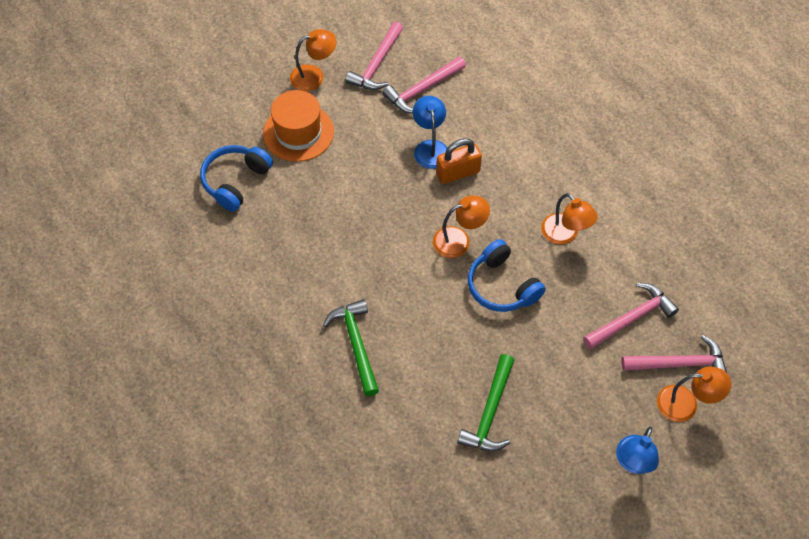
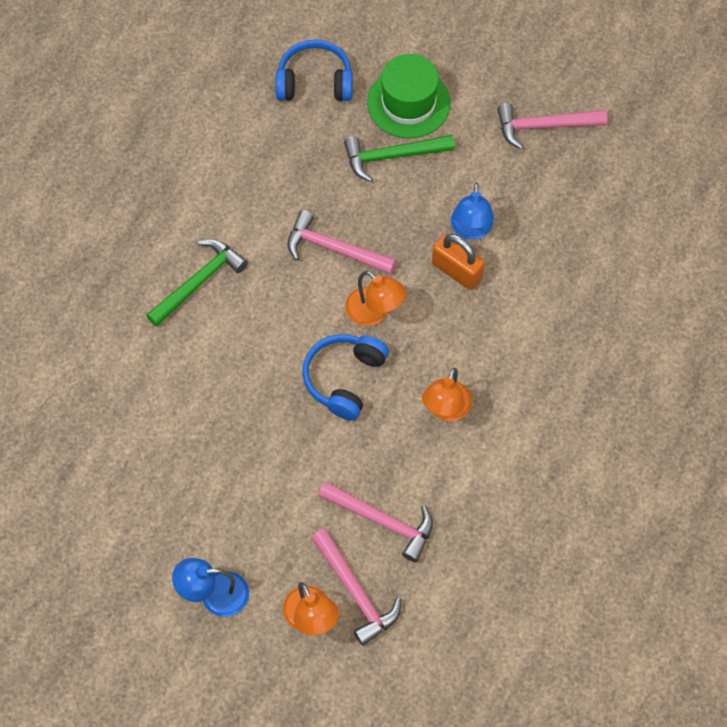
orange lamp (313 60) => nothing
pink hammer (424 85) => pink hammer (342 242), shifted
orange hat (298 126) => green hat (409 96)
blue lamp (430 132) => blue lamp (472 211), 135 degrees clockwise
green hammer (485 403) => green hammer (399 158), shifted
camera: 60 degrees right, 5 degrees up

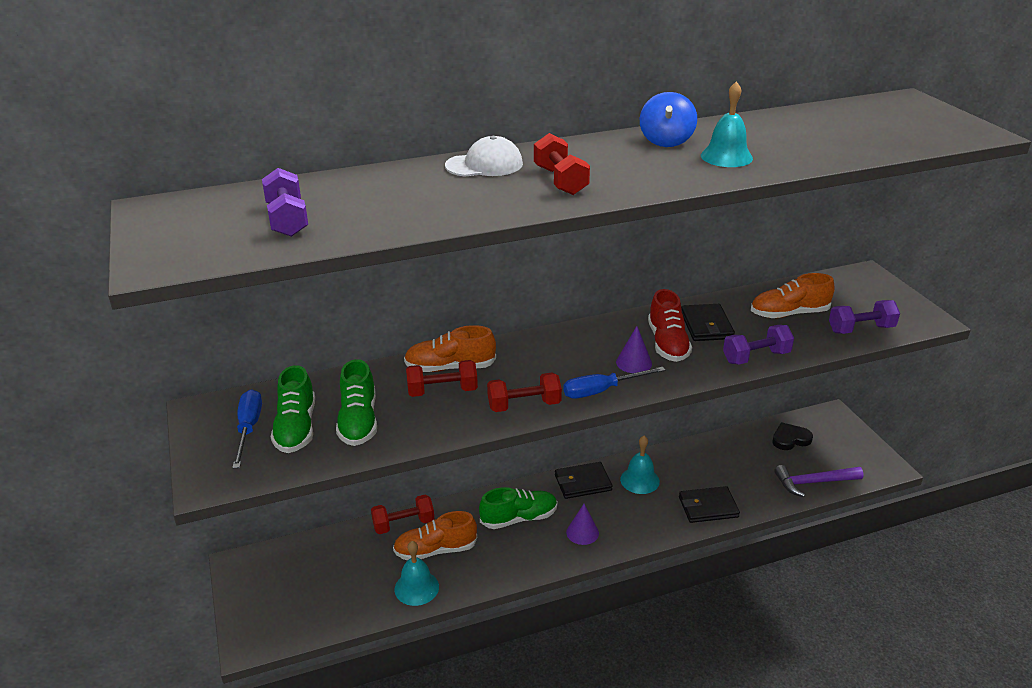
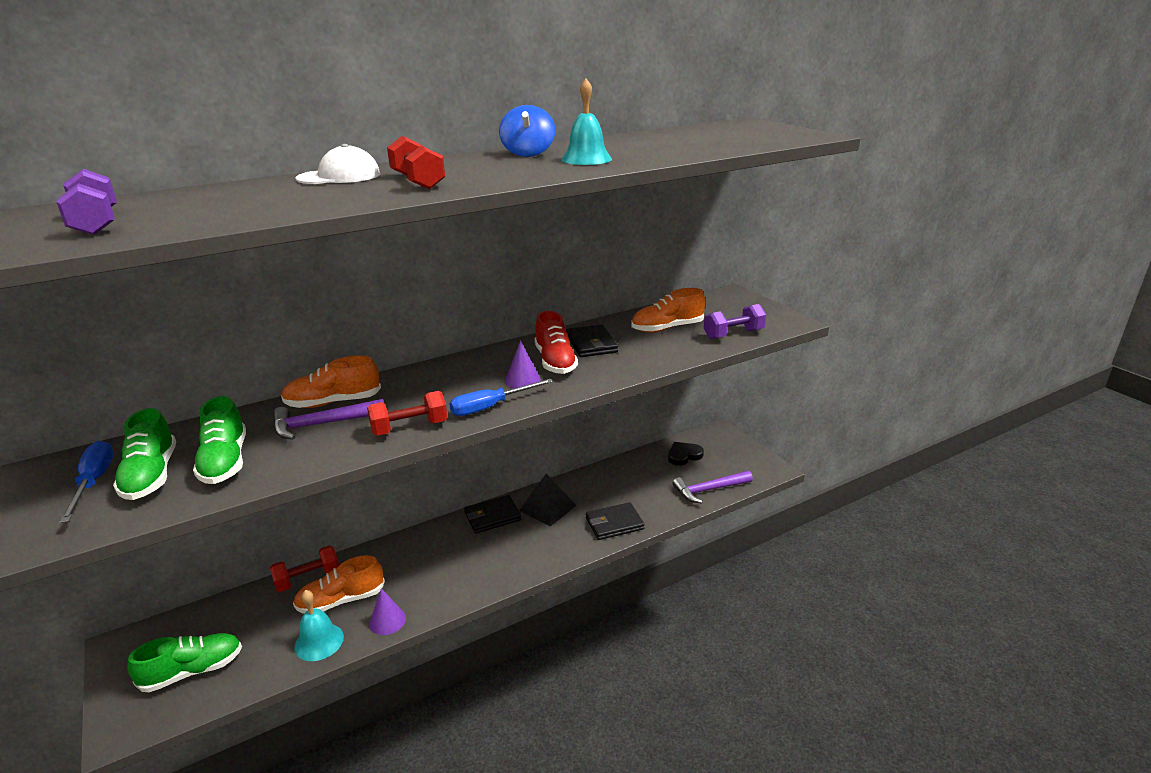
purple dumbbell (758 344) => nothing
red dumbbell (442 378) => purple hammer (328 419)
turquoise bell (640 465) => black pyramid (547 500)
green shoe (518 508) => green shoe (184 662), shifted
purple cone (582 524) => purple cone (387 611), shifted
camera: 10 degrees left, 5 degrees down

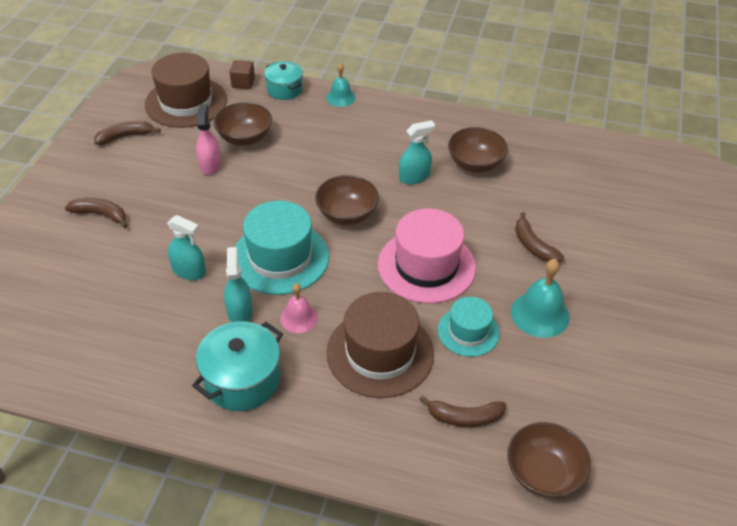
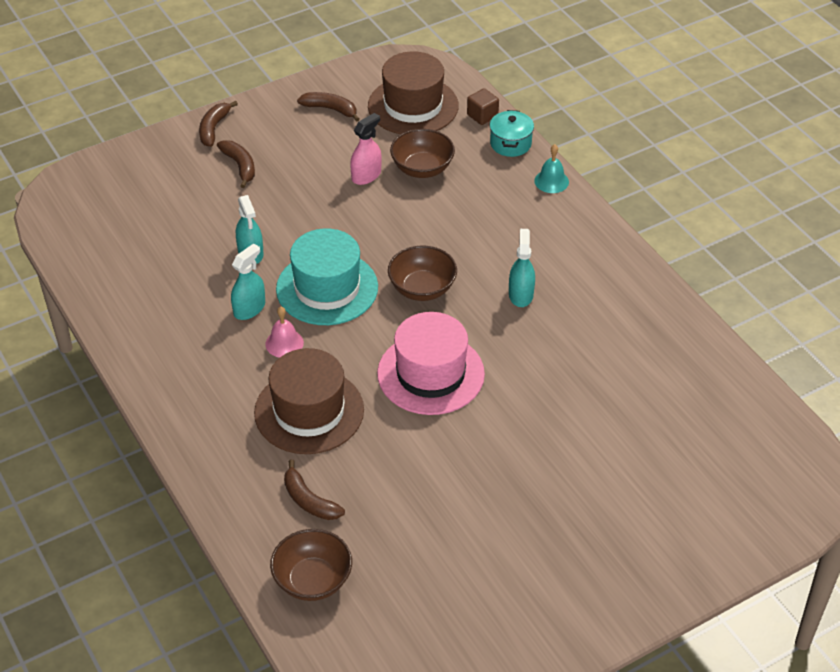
turquoise spray bottle (417 152) => turquoise spray bottle (522 268), 105 degrees counterclockwise
brown bowl (478 149) => nothing
brown banana (539 237) => brown banana (218 124), shifted
turquoise bell (540 298) => nothing
turquoise hat (469 327) => nothing
turquoise pot (237 366) => nothing
camera: 45 degrees right, 0 degrees up

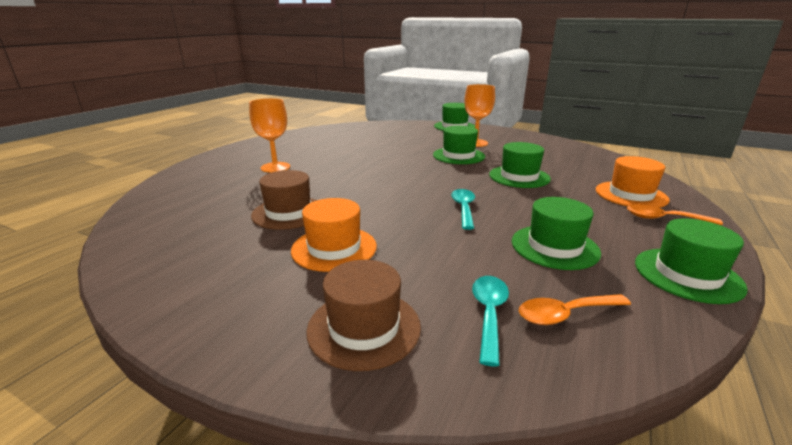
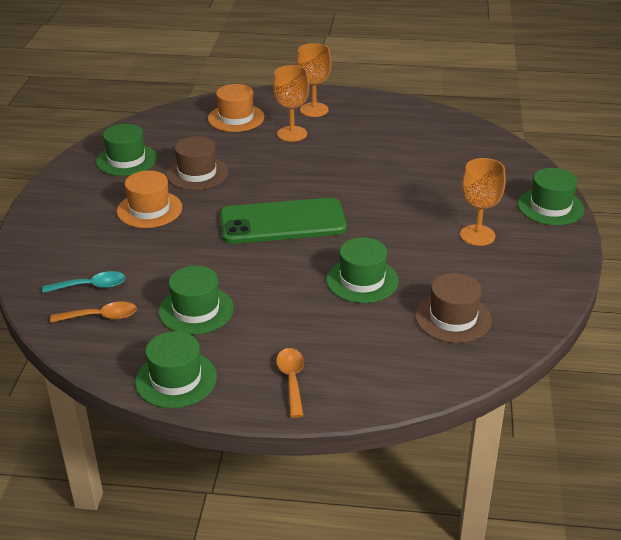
green hat (459 145) => green hat (126 150), shifted
orange hat (633 182) => orange hat (236 108), shifted
turquoise spoon (463 209) => nothing
brown hat (363 315) => brown hat (453 308), shifted
orange spoon (575 309) => orange spoon (93 312), 120 degrees clockwise
nothing => orange goblet (314 80)
nothing => green phone (283 221)
camera: 70 degrees right, 10 degrees up

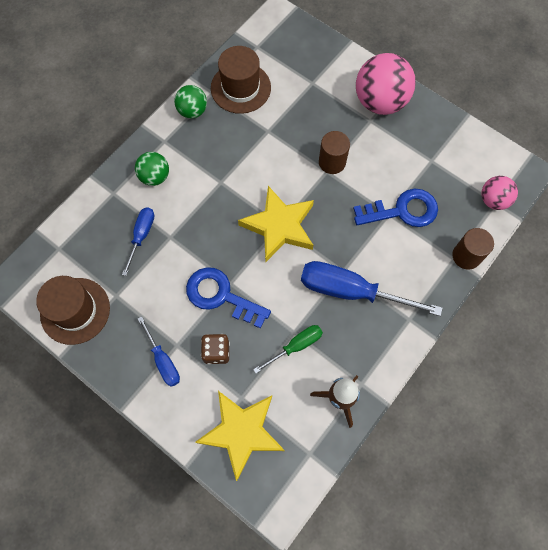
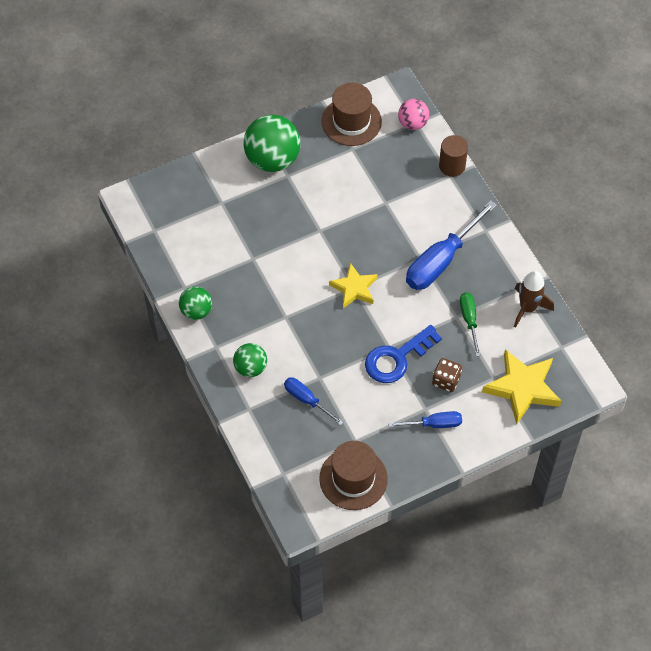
brown hat (241 80) => brown hat (351 114), shifted
pink ball (386 84) => green ball (271 143)
brown cylinder (334 152) => nothing
yellow star (276 224) => yellow star (353 285), x0.65
blue key (395 208) => nothing
camera: 65 degrees left, 10 degrees down

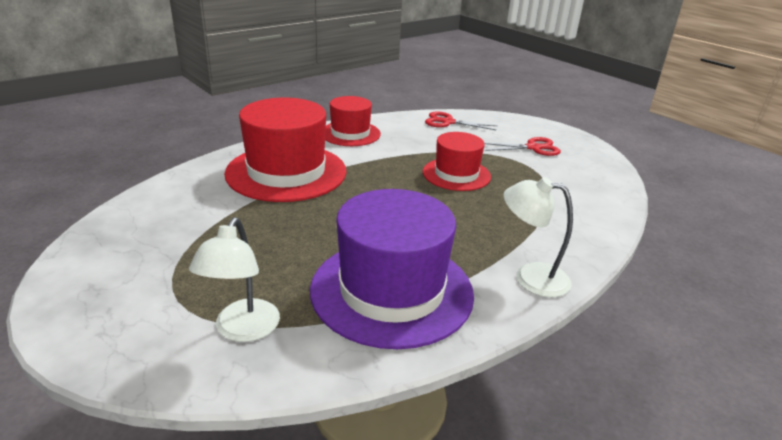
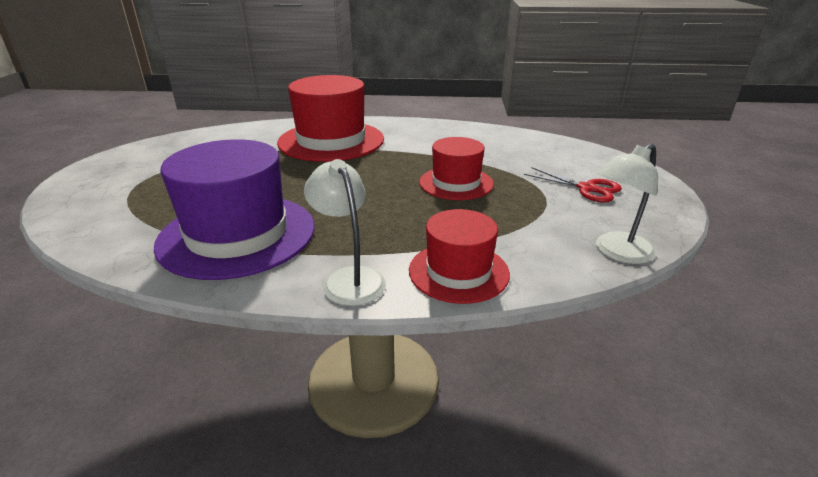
red hat (353 121) => red hat (459 256), shifted
red scissors (461 120) => nothing
white lamp (234 279) => white lamp (627 204), shifted
camera: 45 degrees right, 0 degrees up

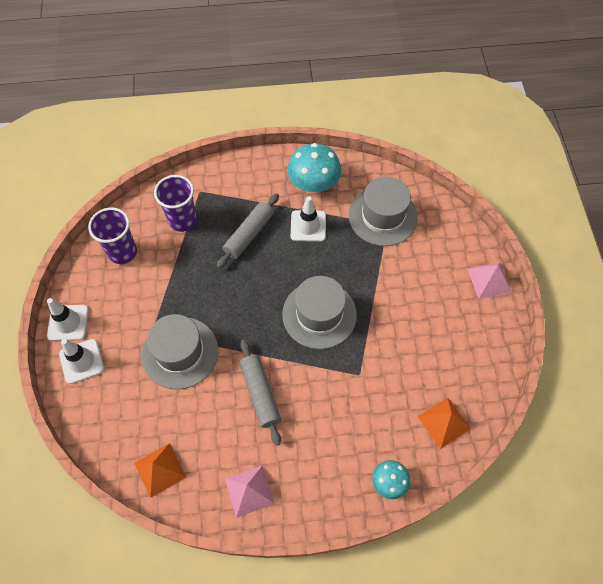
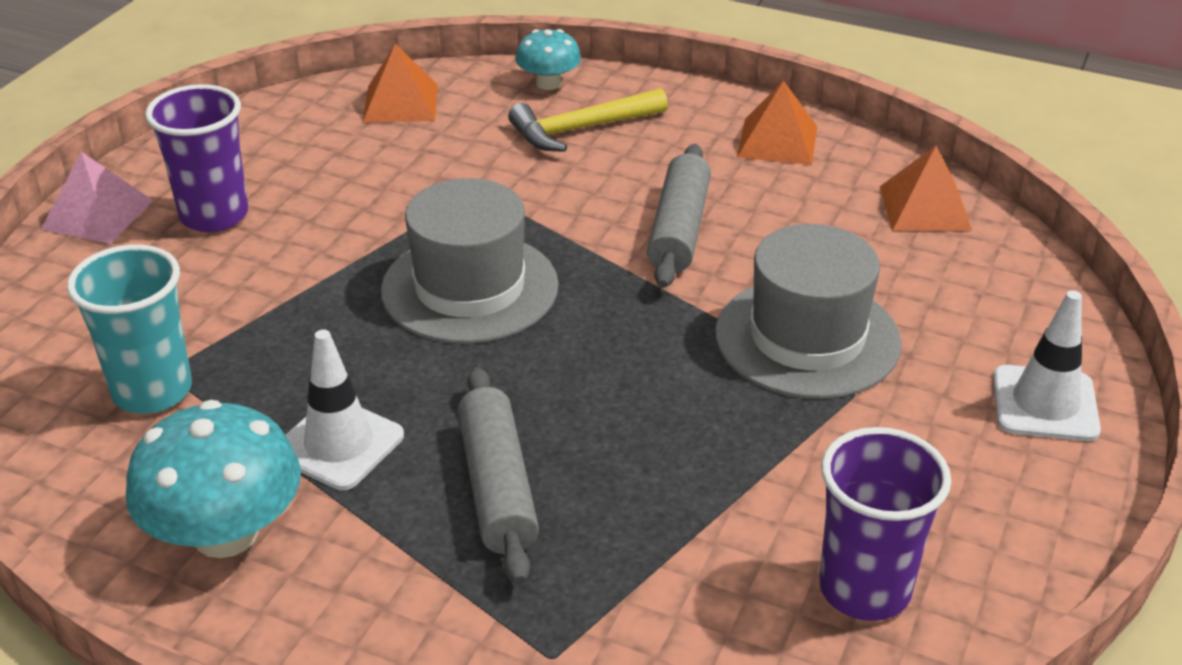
purple cup (175 203) => purple cup (196 158), shifted
grey hat (383 211) => turquoise cup (129 329)
grey rolling pin (248 231) => grey rolling pin (498 475), 75 degrees counterclockwise
white traffic cone (68 319) => nothing
pink pyramid (250 491) => orange pyramid (777 123)
nothing => yellow hammer (588 120)
camera: 150 degrees left, 25 degrees down

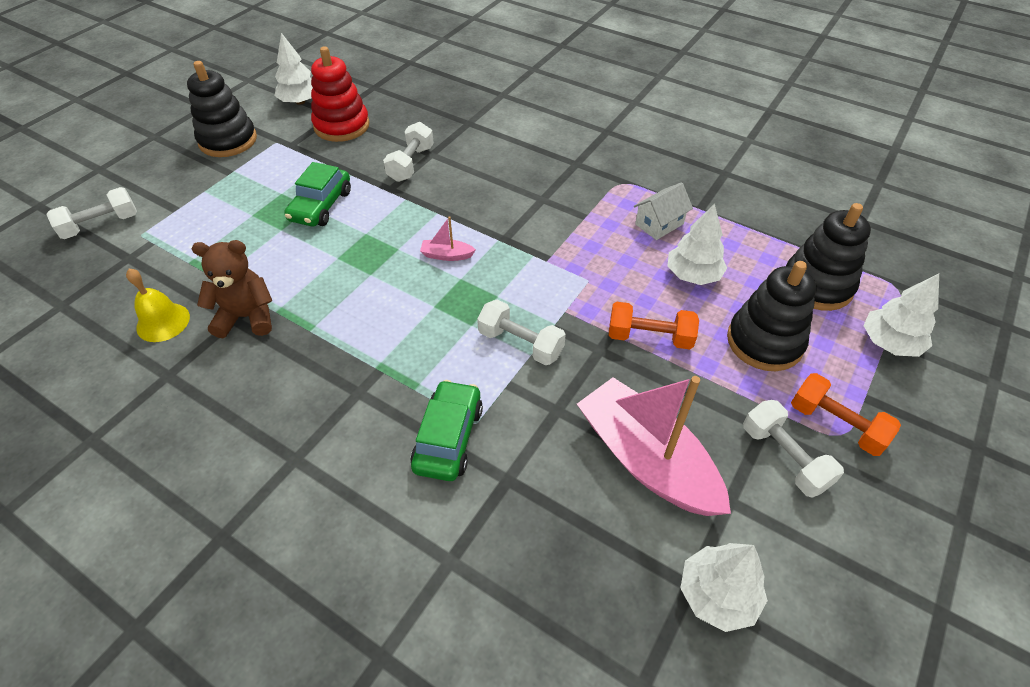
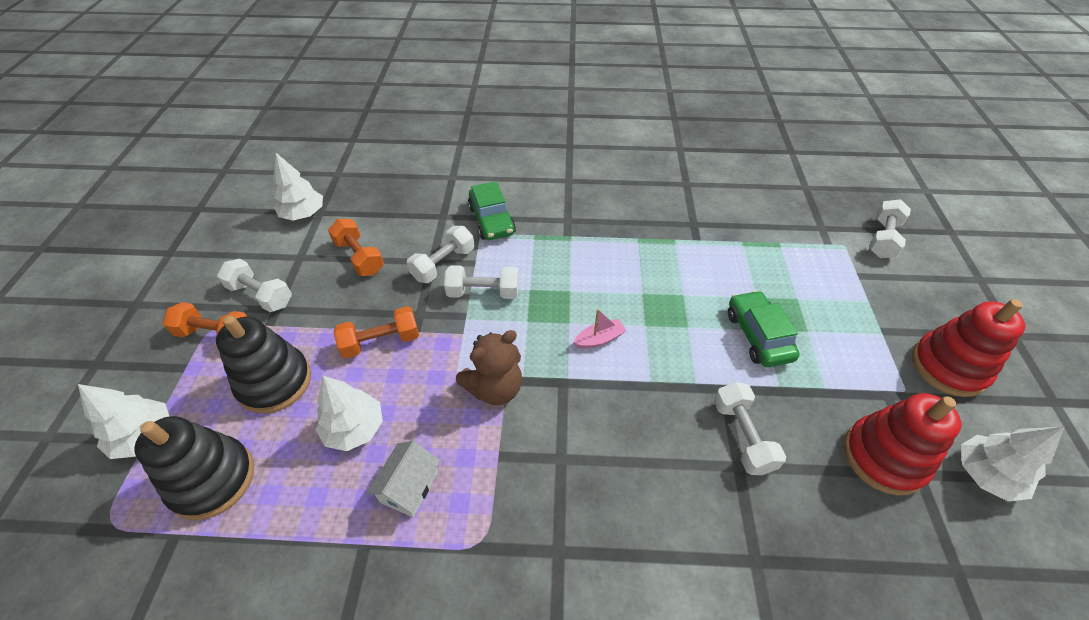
black stacking toy (222 109) => red stacking toy (969 348)
brown teddy bear (232 289) => brown teddy bear (489 367), shifted
yellow bell (158 305) => nothing
pink boat (654 446) => orange dumbbell (356 247)
nothing => white dumbbell (440 254)
camera: 150 degrees right, 0 degrees up

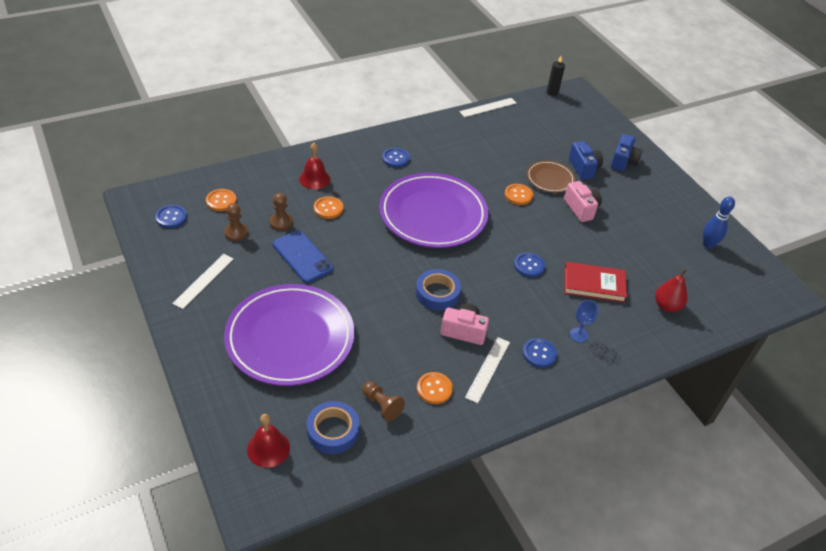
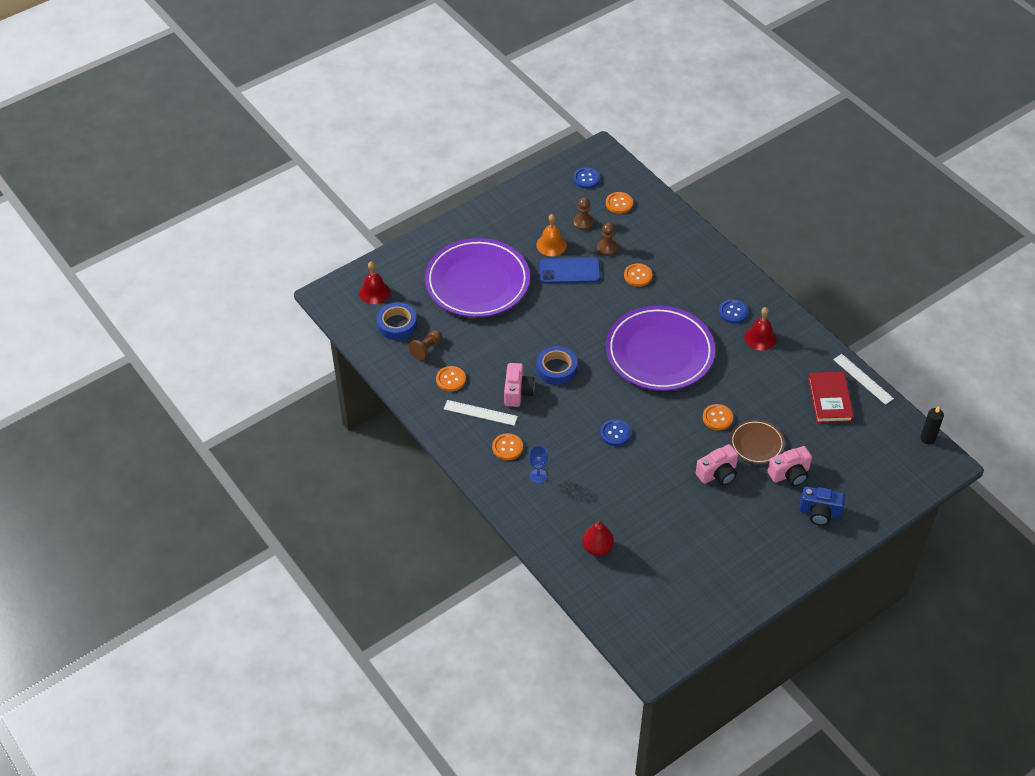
blue camera (586 160) => pink camera (790 466)
red bell (315 166) => red bell (760 328), shifted
blue bowling pin (719 222) => nothing
blue phone (303 256) => blue phone (570 270), 45 degrees clockwise
white ruler (203 281) => nothing
red book (596 282) => red book (831 397), shifted
blue button (540 353) => orange button (507 446)
nothing => orange bell (551 235)
camera: 85 degrees right, 5 degrees up

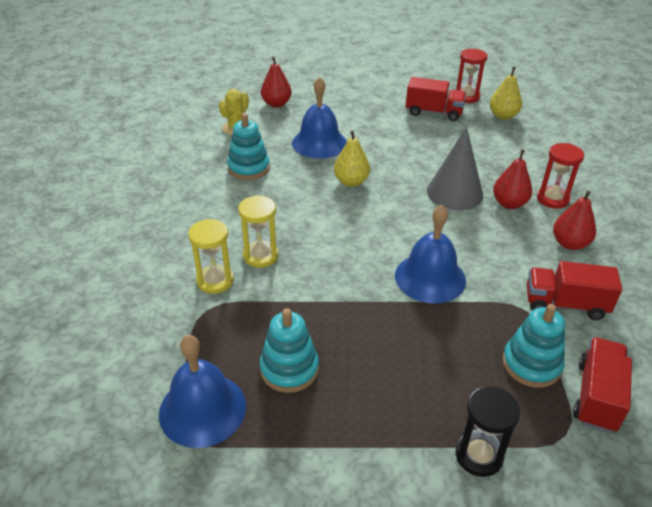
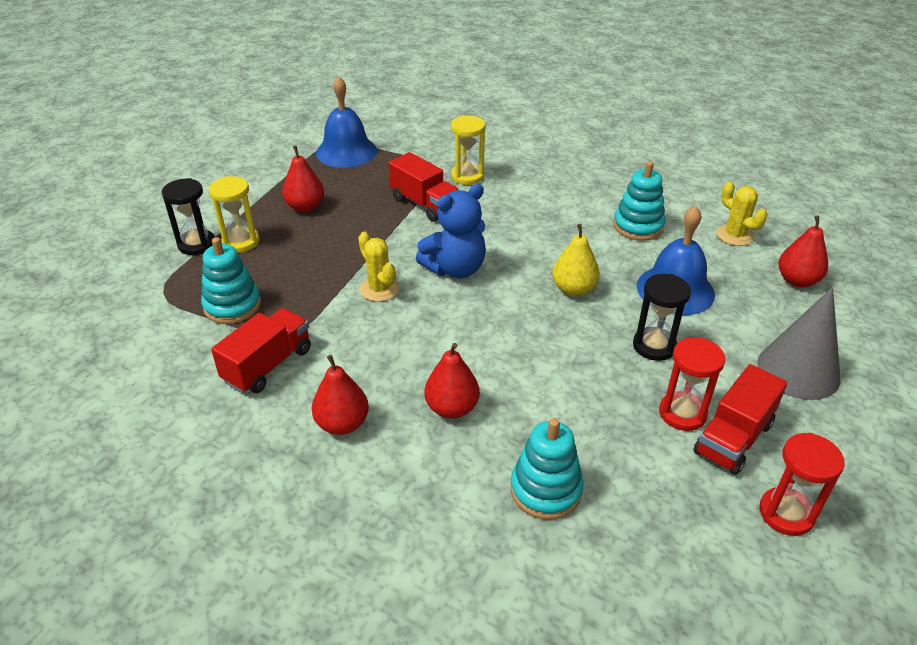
yellow pear (506 93) => nothing
grey cone (455 168) => grey cone (798 343), shifted
red hourglass (560 176) => red hourglass (692 384), shifted
yellow hourglass (258 231) => yellow hourglass (234 214), shifted
blue bell (430 254) => yellow cactus (379 267)
turquoise stacking toy (289 350) => turquoise stacking toy (547 469), shifted
red truck (602 385) => red truck (424 187), shifted
nothing => red pear (303 178)
nothing => blue teddy bear (451 231)
nothing => black hourglass (662 317)
camera: 115 degrees right, 0 degrees up

